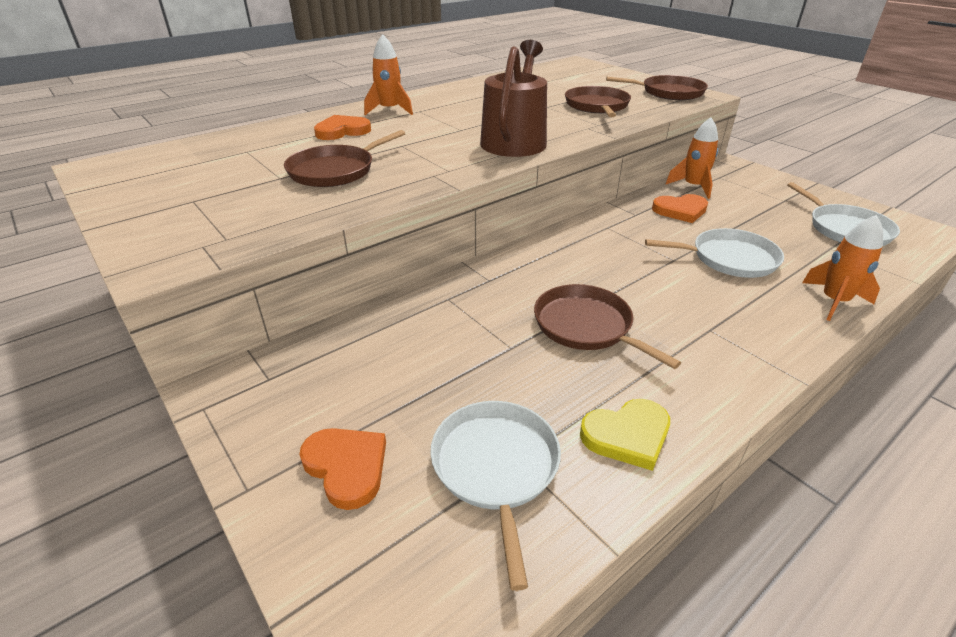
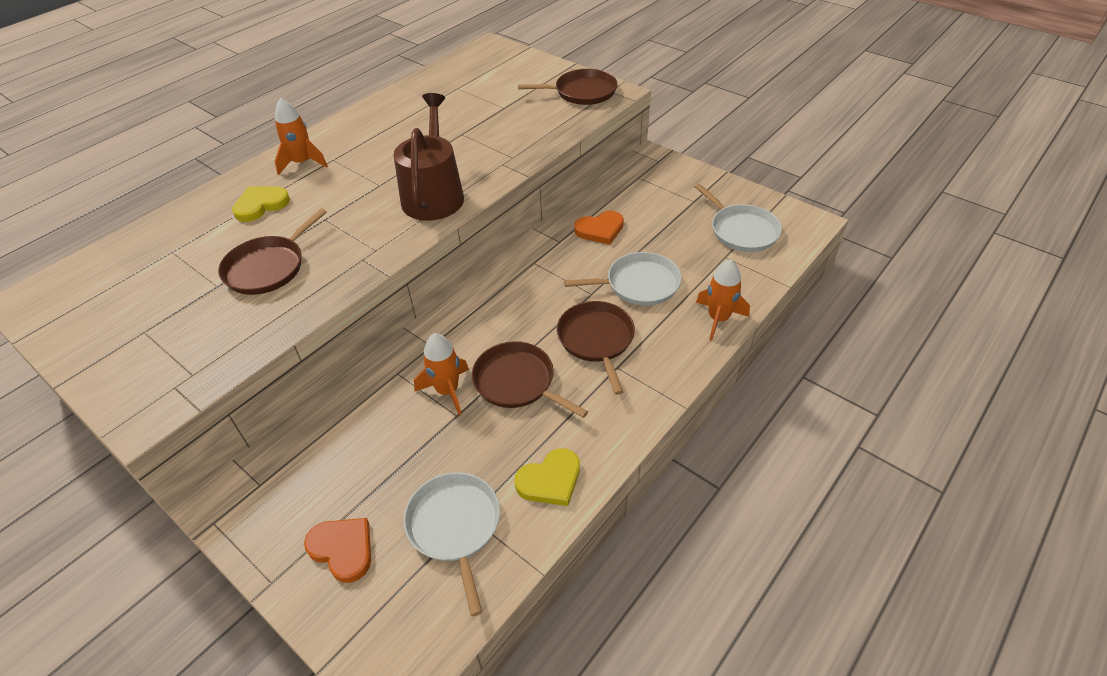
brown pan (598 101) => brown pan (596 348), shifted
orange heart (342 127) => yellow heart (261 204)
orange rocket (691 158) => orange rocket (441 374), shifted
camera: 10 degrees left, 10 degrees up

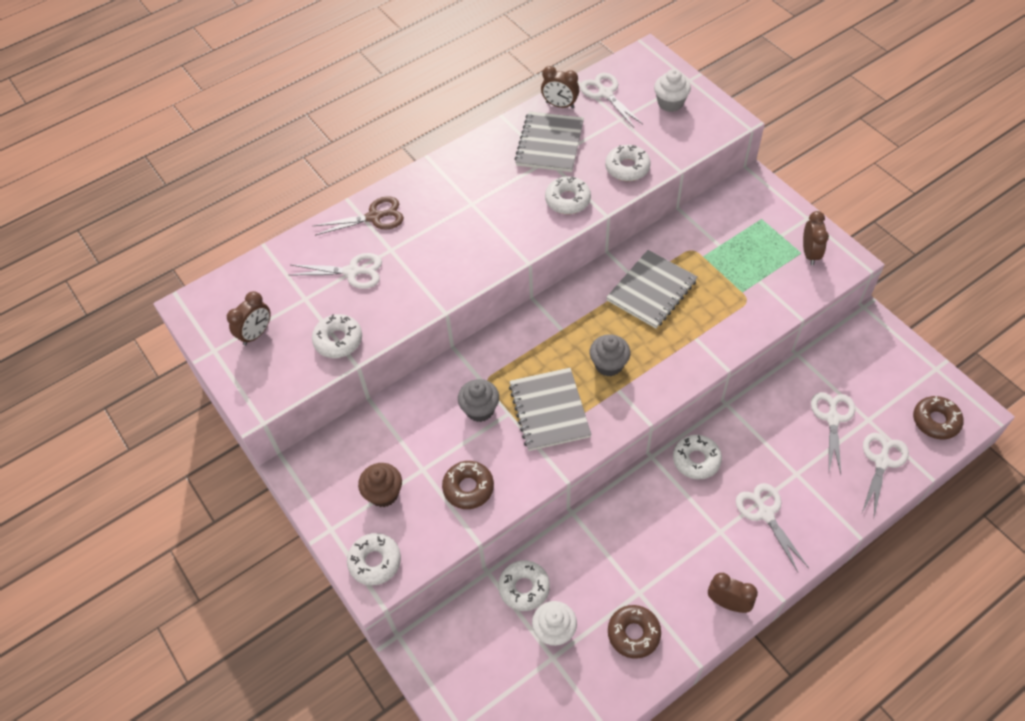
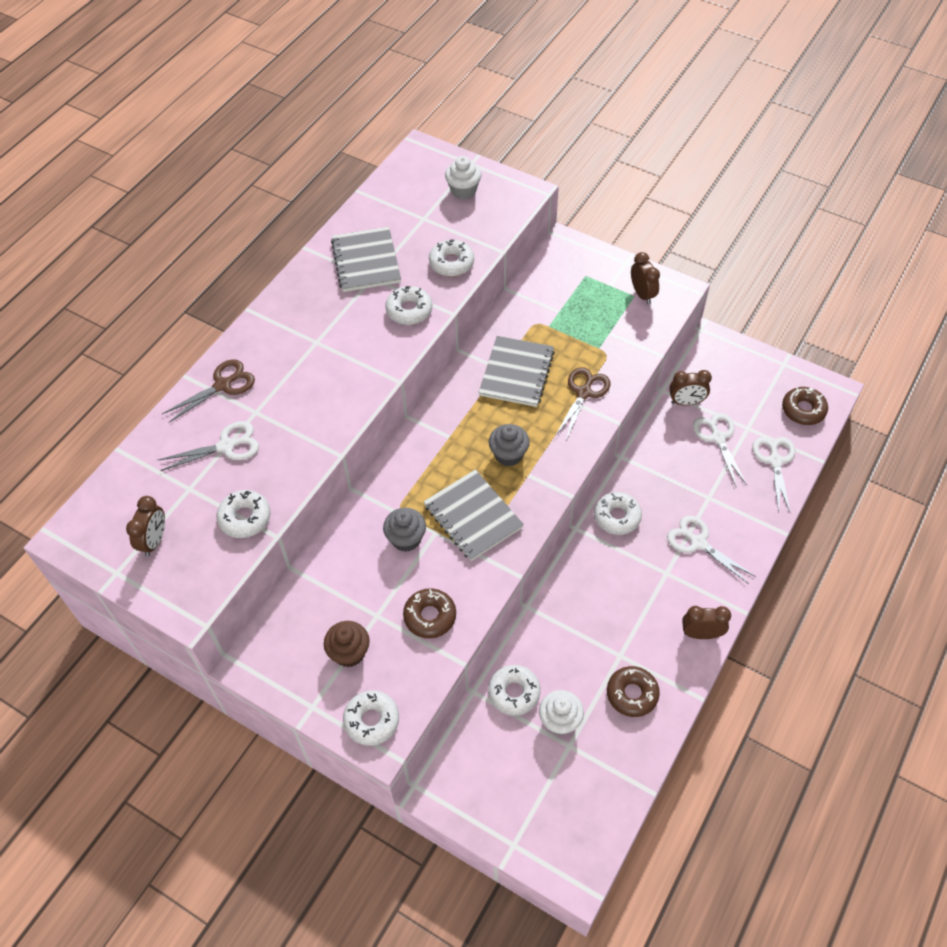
brown clock (560 87) => brown clock (690 388), shifted
white scissors (611 100) => nothing
nothing => brown scissors (583 403)
camera: 25 degrees left, 0 degrees up

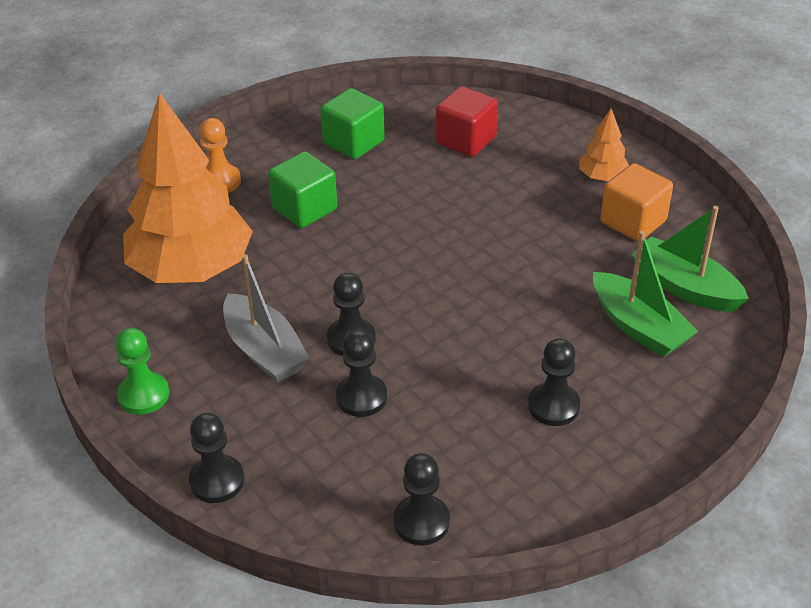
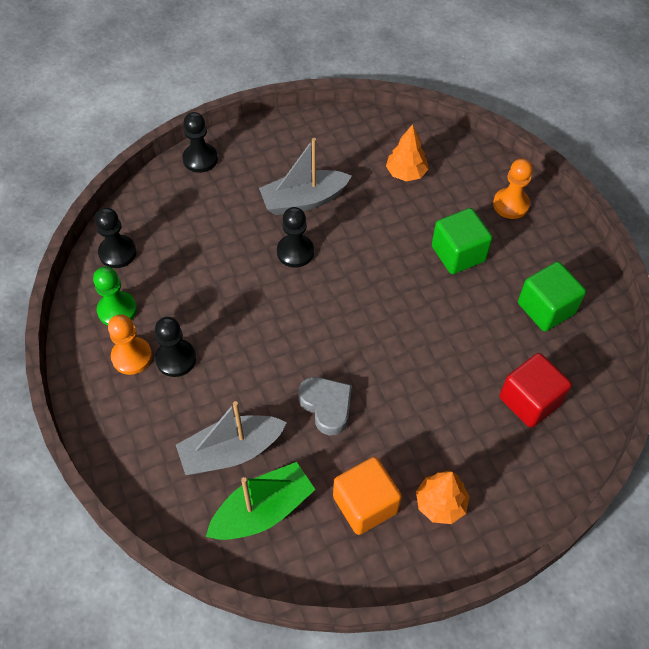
orange tree (188 188) => orange tree (407 152), x0.43
green boat (645 294) => grey boat (231 438)
green pawn (142 371) => green pawn (115 296), shifted
black pawn (361 373) => nothing
nothing => orange pawn (130 344)
nothing => grey heart (325 406)
camera: 105 degrees right, 15 degrees up

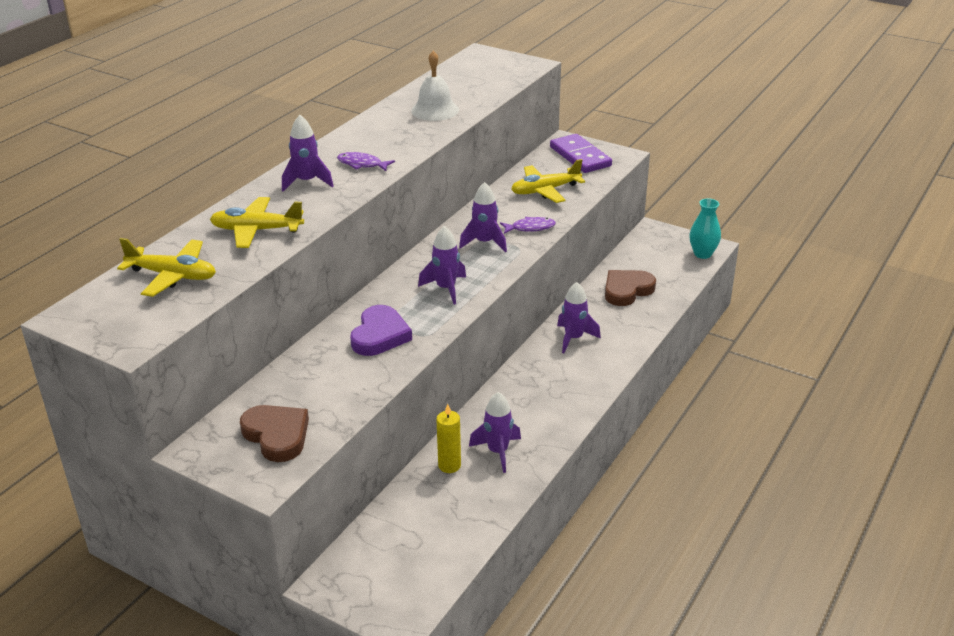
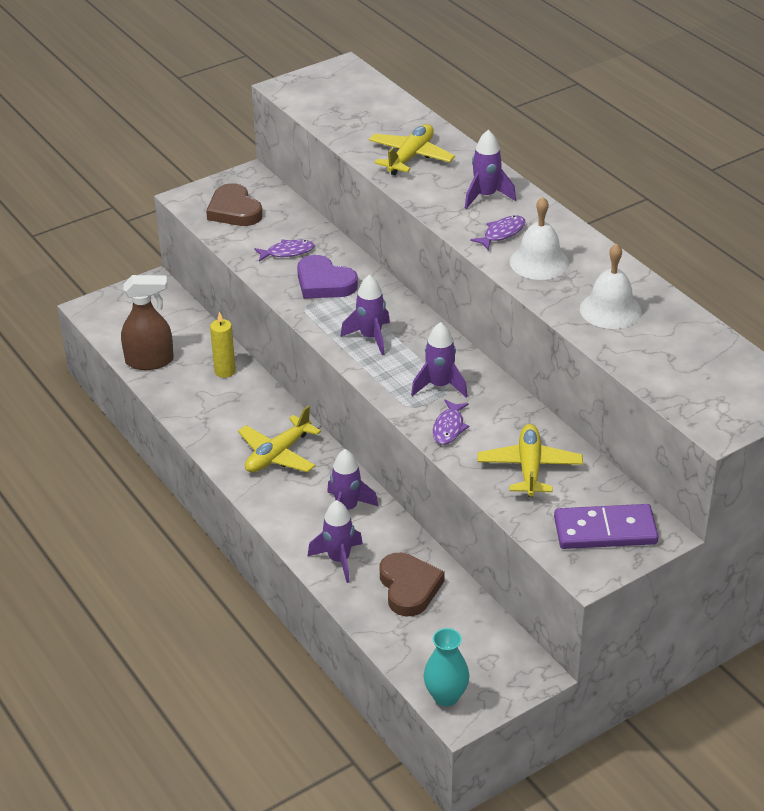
yellow plane (166 267) => yellow plane (279 439), shifted
purple rocket (495 432) => purple rocket (335 541), shifted
brown heart (274 433) => brown heart (234 204), 75 degrees clockwise
nothing => white bell (539 238)
nothing => purple fish (284 251)
nothing => brown spray bottle (147 322)
camera: 115 degrees right, 5 degrees up

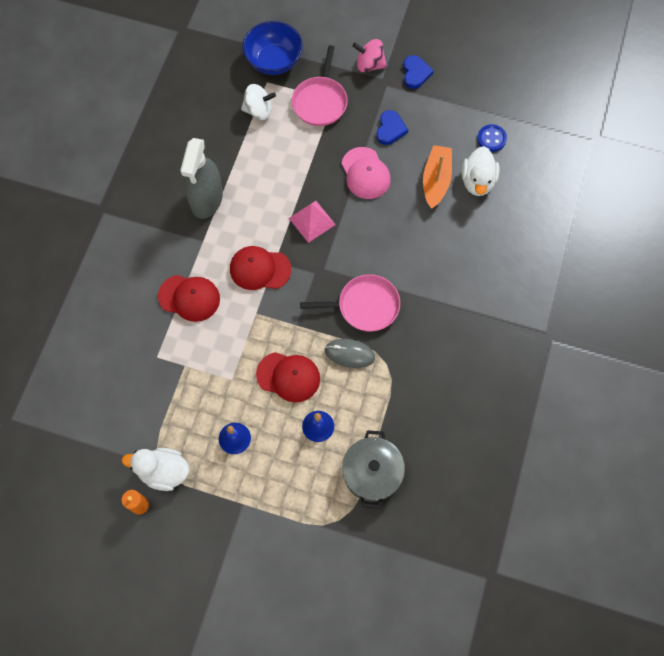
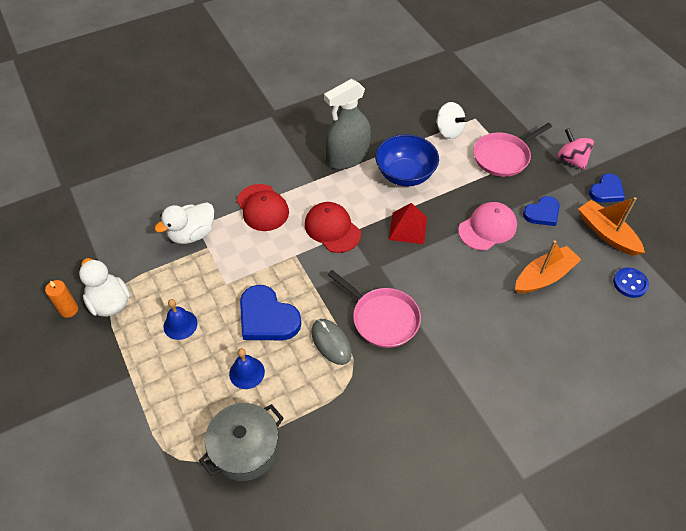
blue bowl (272 48) => blue bowl (407 160), shifted
white duck (480 171) => white duck (184 223), shifted
pink cap (366 173) => pink cap (487 226), 150 degrees counterclockwise
pink pyramid (312 222) => red pyramid (408 223)
red cap (288 377) => blue heart (271 312)
nothing => orange boat (611 226)
camera: 45 degrees right, 15 degrees down

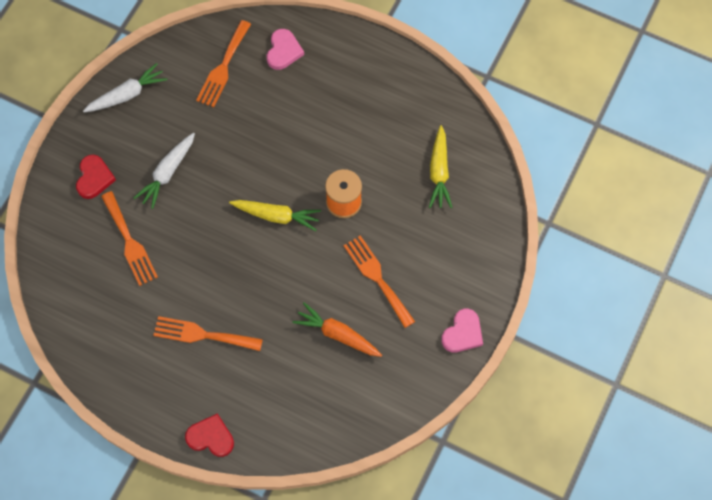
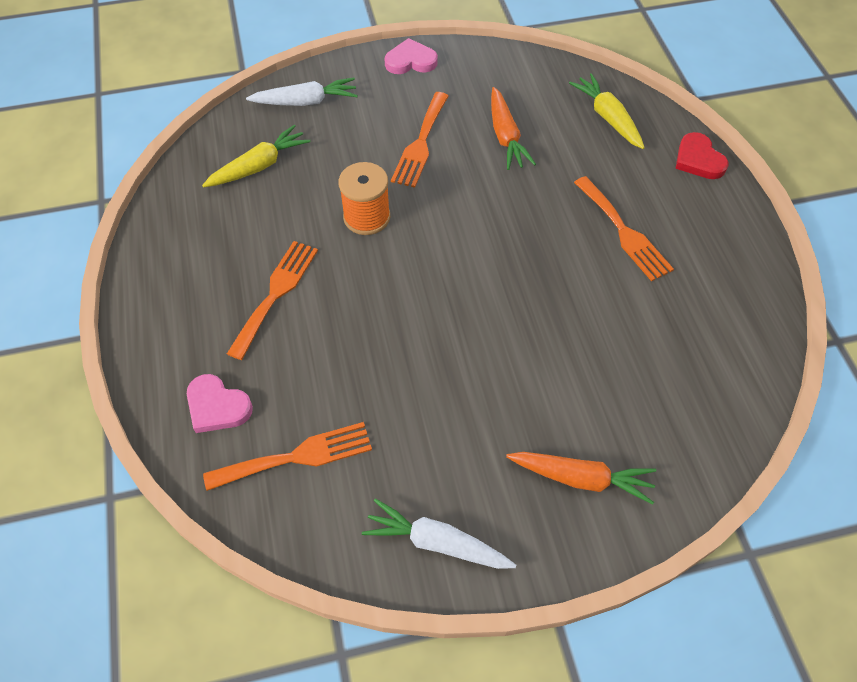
pink heart (285 49) => pink heart (220 403), 120 degrees counterclockwise
white carrot (164 171) => white carrot (302 91), shifted
red heart (96 177) => orange carrot (581 478)
orange fork (129 238) => orange fork (272 300), shifted
yellow carrot (275 215) => yellow carrot (607 111), shifted
camera: 130 degrees left, 10 degrees down

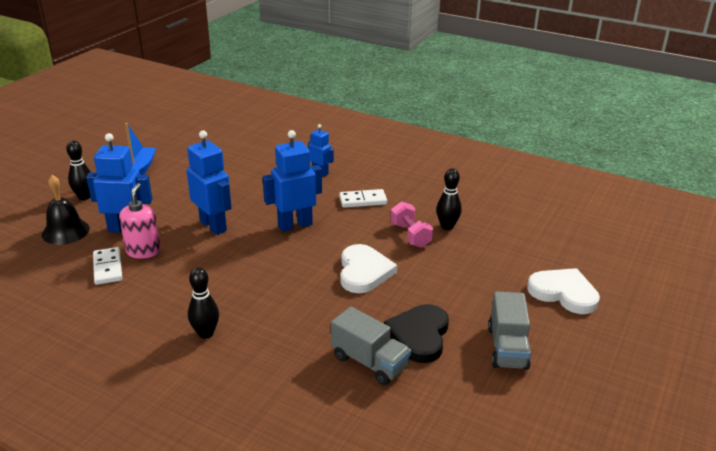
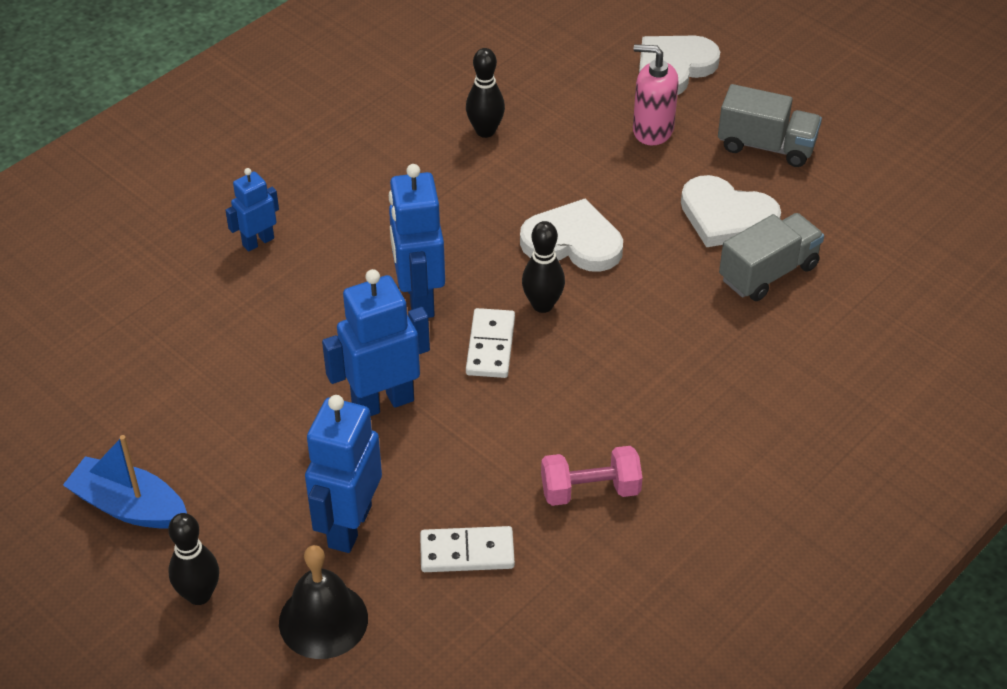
pink soap dispenser (140 221) => pink soap dispenser (656 94), shifted
white domino (363 198) => white domino (490 343), shifted
pink dumbbell (411 224) => pink dumbbell (591 476), shifted
black bowling pin (203 303) => black bowling pin (543 267), shifted
black heart (416 333) => white heart (731 211)
camera: 75 degrees left, 15 degrees up

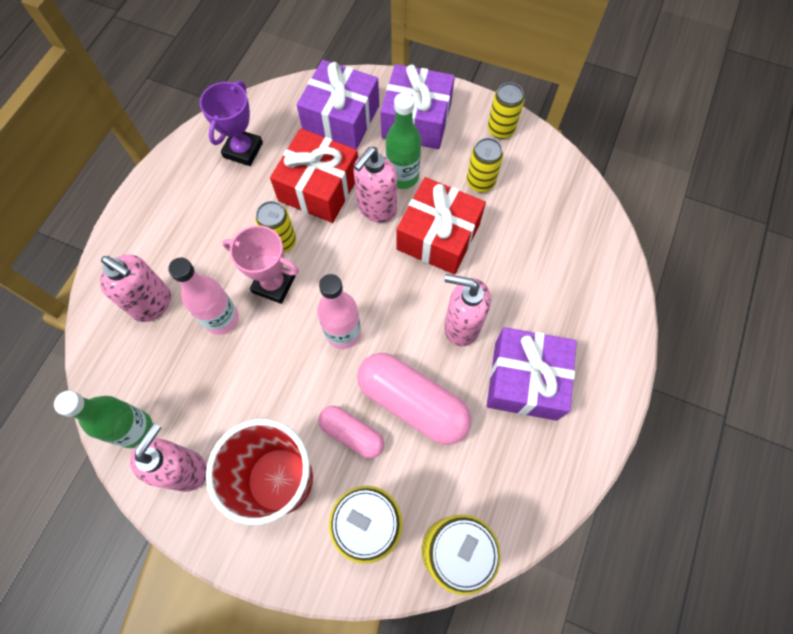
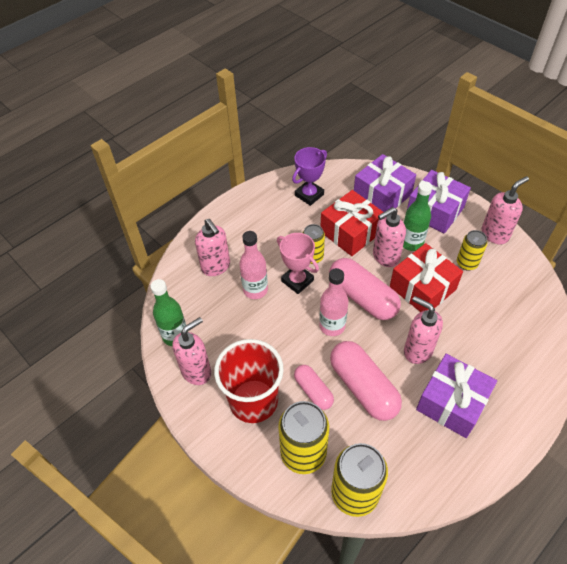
yellow can (506 110) => pink soap dispenser (505 210)
nothing => pink capsule (365 289)
camera: 25 degrees right, 15 degrees down

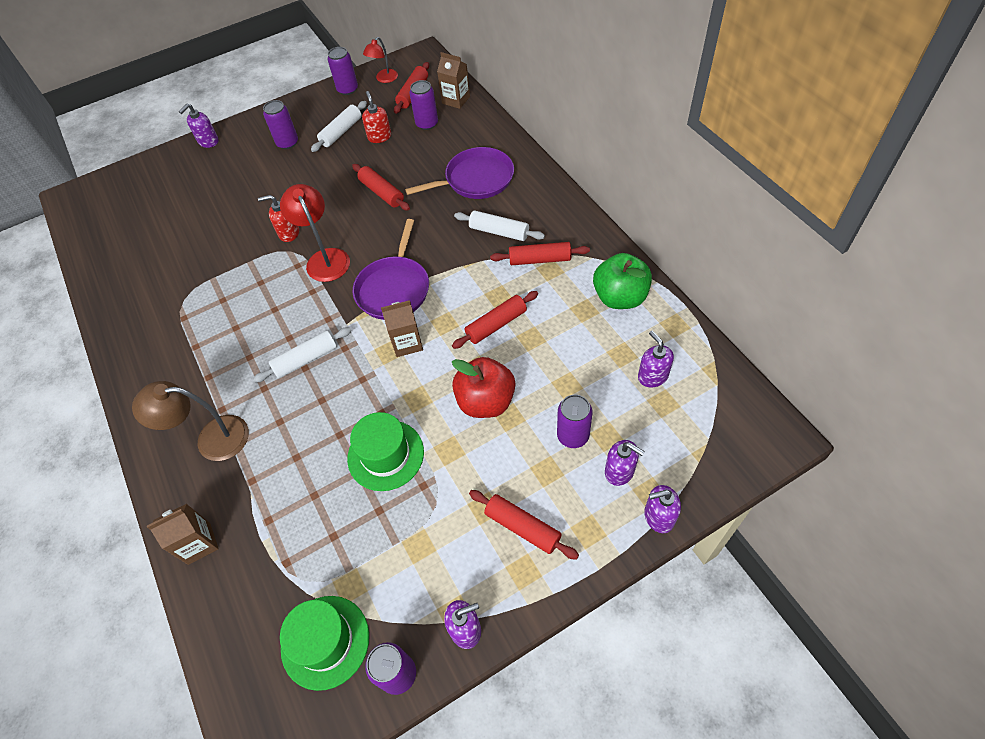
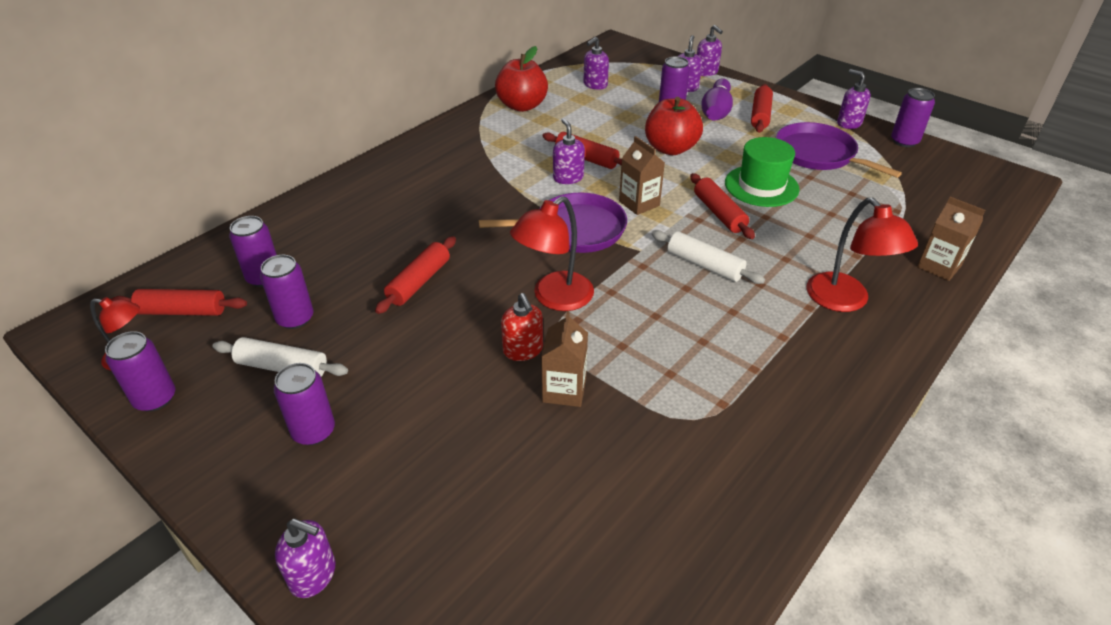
brown carton (453 80) => brown carton (564 359), shifted
red soap dispenser (376 117) => purple can (286 292)
purple pan (459 173) => purple pan (839 150), shifted
white rolling pin (499 226) => nothing
red rolling pin (540 253) => red rolling pin (722 206), shifted
green apple (622 281) => red apple (521 79)
brown lamp (190 421) => red lamp (862 255)
green hat (324 643) => nothing
nothing => purple bowling pin (717 99)
nothing => purple soap dispenser (569 151)
camera: 115 degrees left, 15 degrees down

